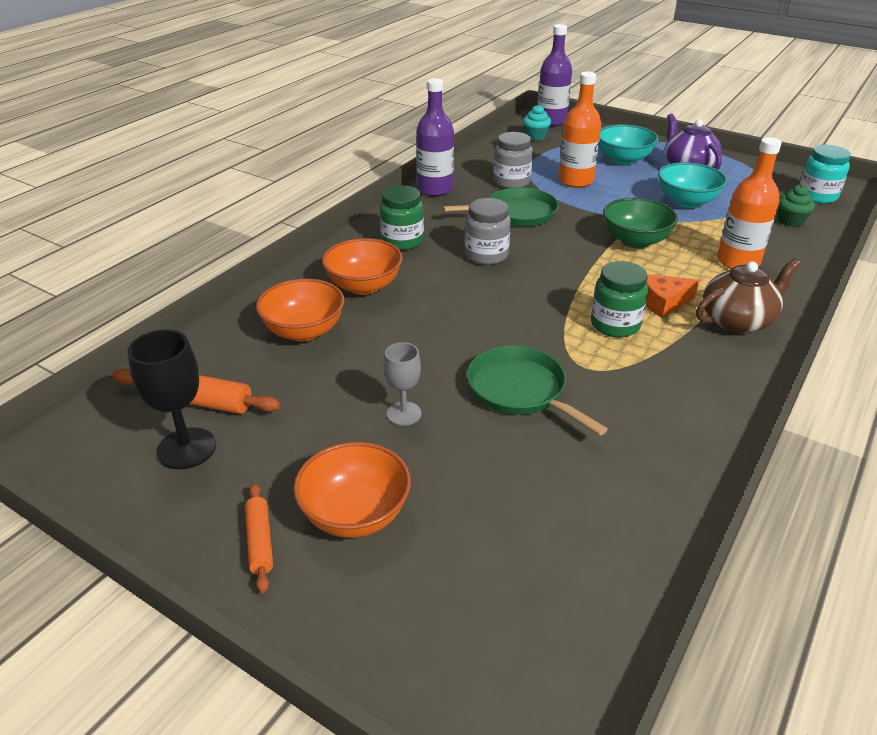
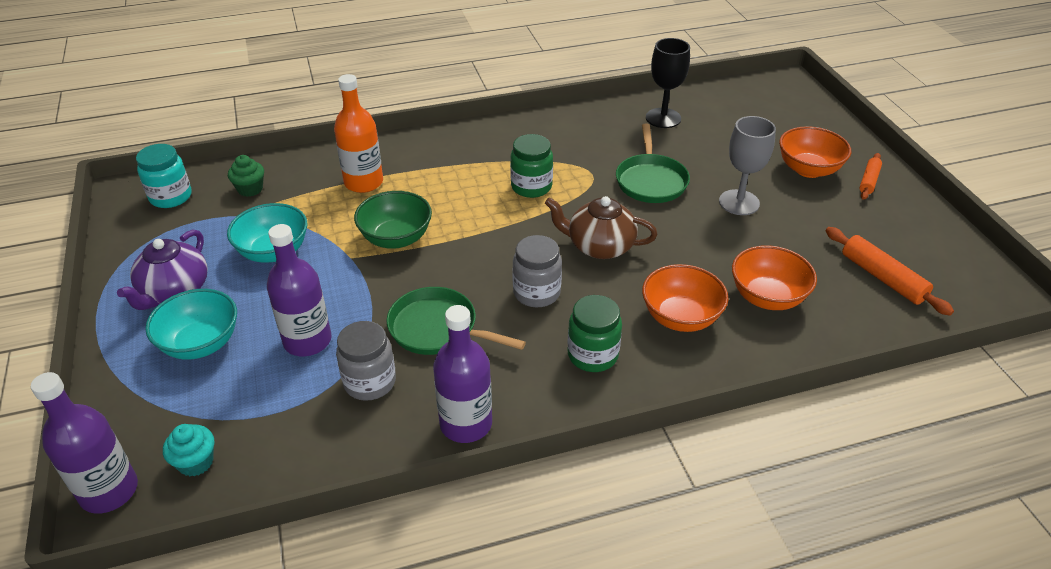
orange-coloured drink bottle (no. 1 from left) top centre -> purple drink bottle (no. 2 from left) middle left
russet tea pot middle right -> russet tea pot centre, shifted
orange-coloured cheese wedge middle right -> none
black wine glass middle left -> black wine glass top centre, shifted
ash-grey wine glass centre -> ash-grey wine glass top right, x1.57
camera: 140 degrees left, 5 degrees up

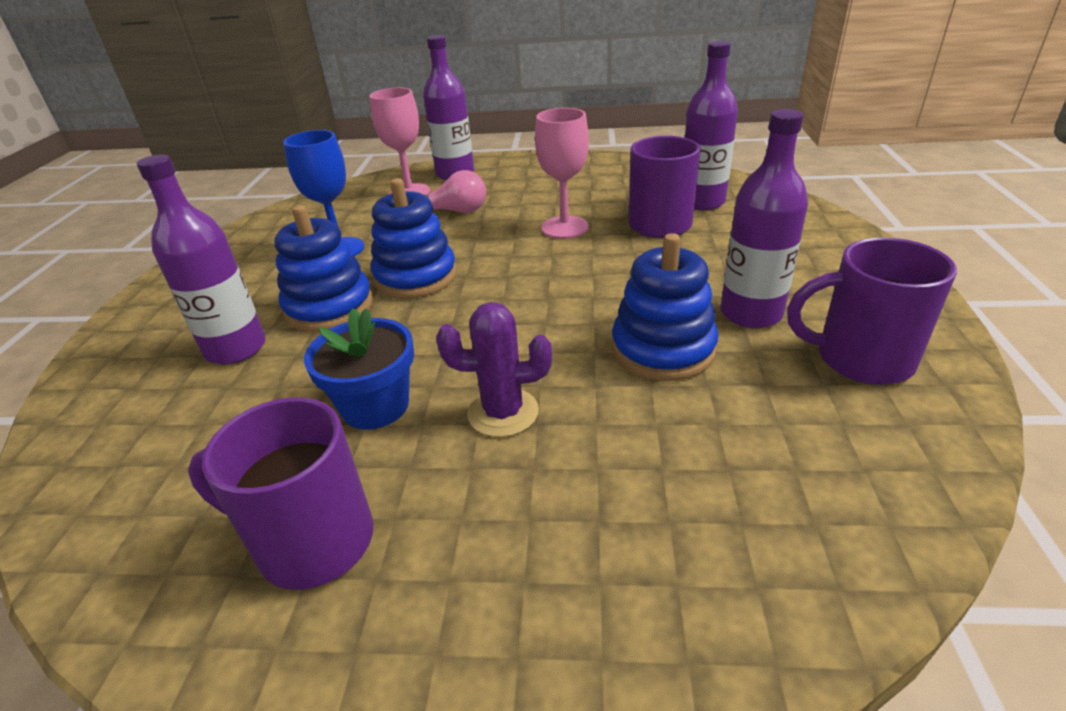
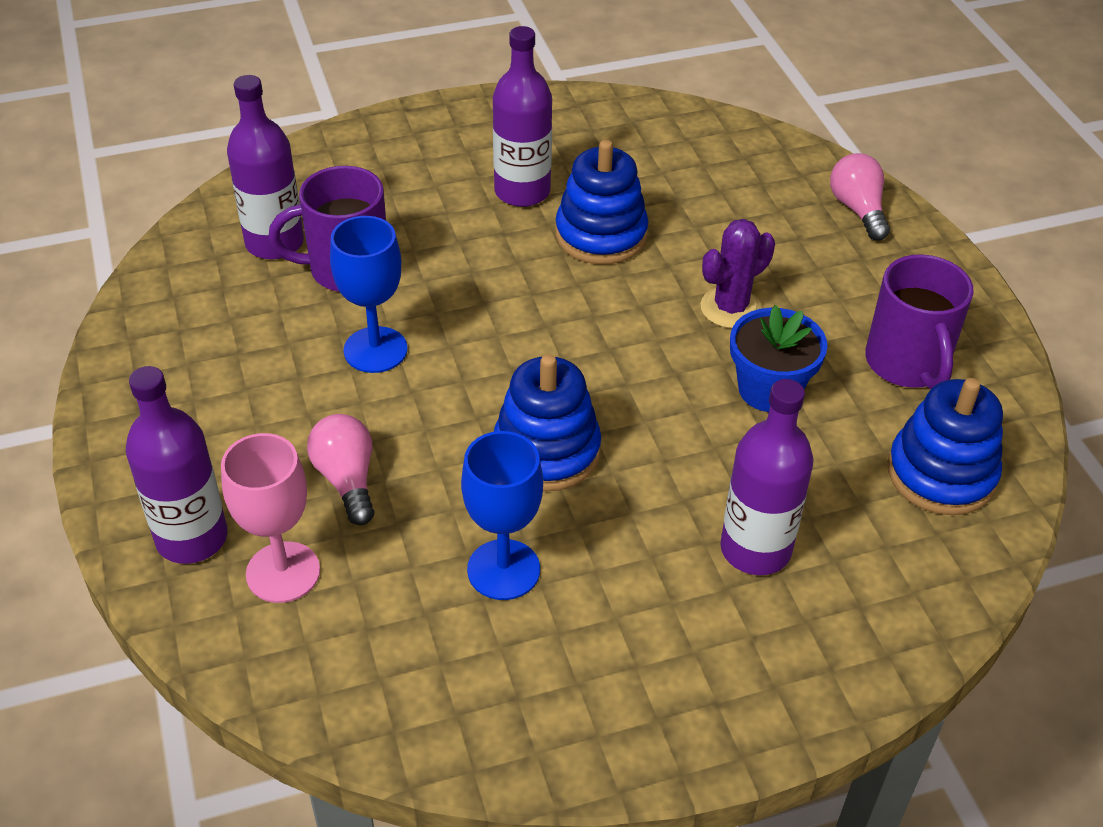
pink wine glass (no. 2 from left) top centre -> cobalt wine glass (no. 1 from left) centre
cobalt ring stacker (no. 1 from left in the first image) middle left -> cobalt ring stacker (no. 3 from left) middle right, shifted
purple coffee mug (no. 3 from left) middle right -> none
purple prickly plant centre -> purple prickly plant top right, 75 degrees clockwise
none -> pink light bulb (no. 2 from left) top right
camera: 115 degrees left, 10 degrees up

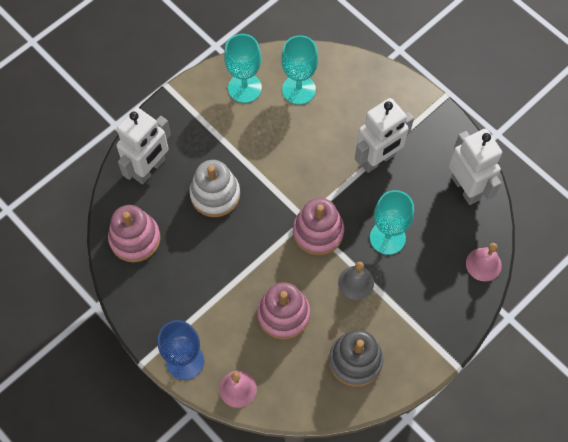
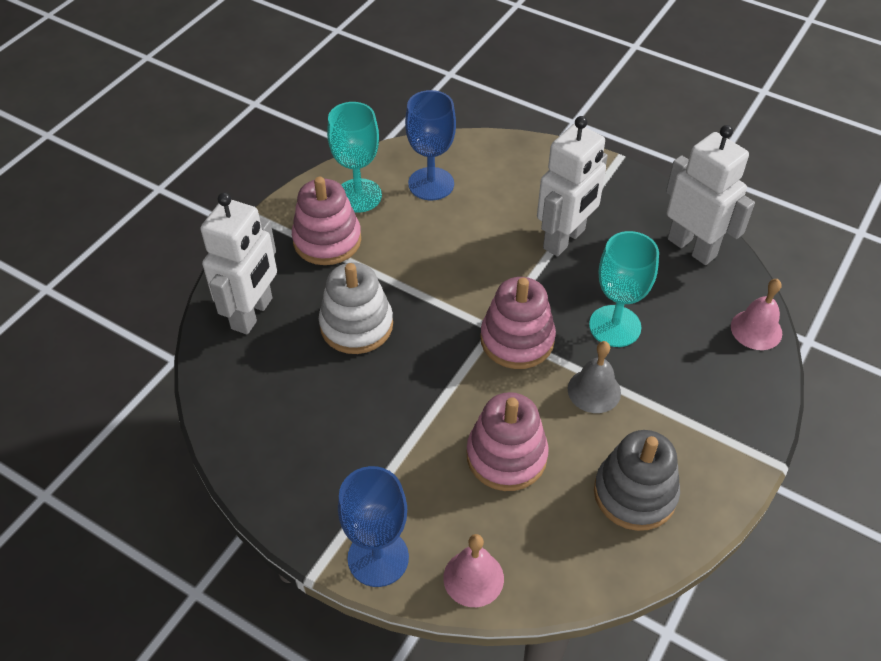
turquoise wine glass (no. 2 from left) top centre -> cobalt wine glass (no. 2 from left) top centre
pink ring stacker (no. 1 from left) middle left -> pink ring stacker (no. 1 from left) centre, shifted
camera: 15 degrees left, 15 degrees down

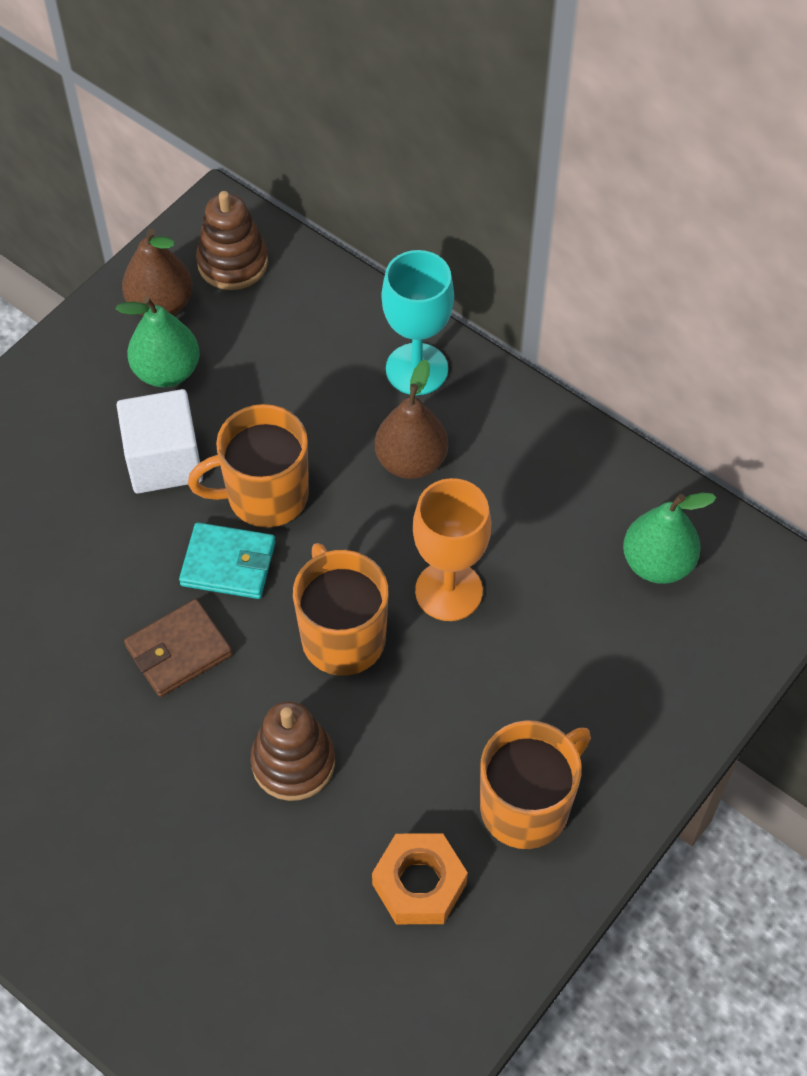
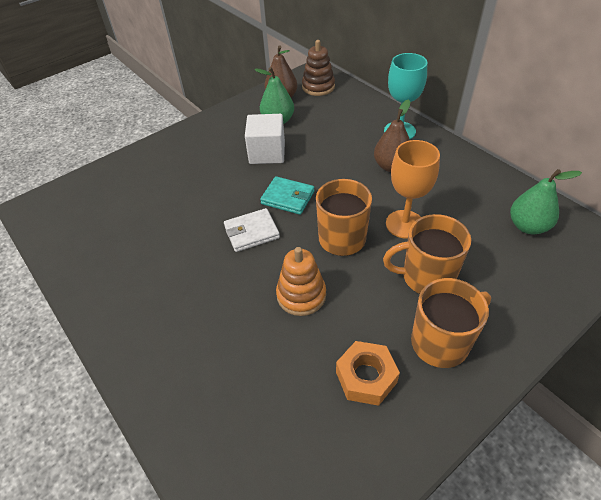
orange-coloured coffee mug (no. 1 from left in the first image) middle left -> orange-coloured coffee mug (no. 2 from left) middle right, shifted
russet card wallet middle left -> snow-white card wallet centre
russet ring stacker (no. 2 from left) bottom centre -> orange-coloured ring stacker centre
camera: 15 degrees right, 10 degrees down

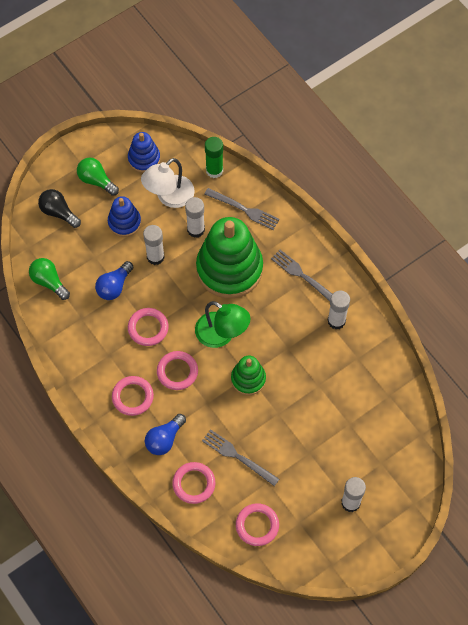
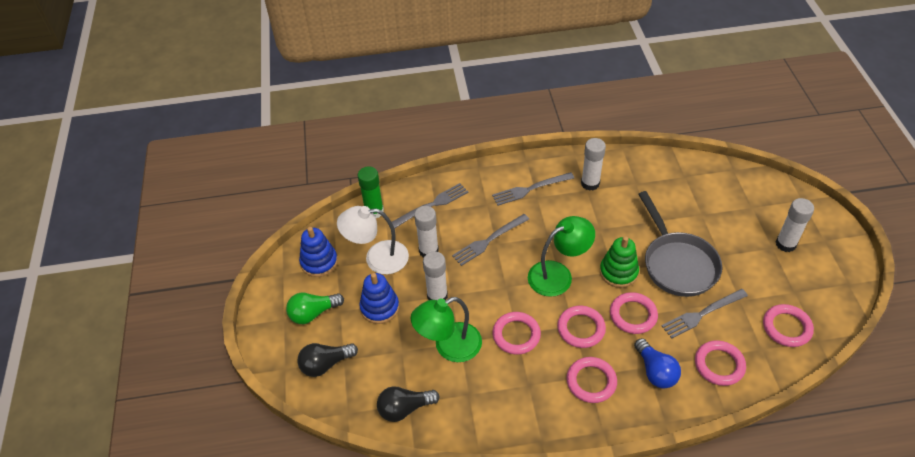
snow-white reading lamp top centre -> snow-white reading lamp centre, 105 degrees clockwise
emerald ring stacker (no. 1 from left) centre -> ash-grey table fork (no. 2 from left) centre
emerald light bulb (no. 1 from left) middle left -> black light bulb (no. 2 from left) bottom centre
cobalt light bulb (no. 1 from left) middle left -> emerald reading lamp (no. 1 from left) bottom centre
none -> ash-grey pan middle right
none -> pink hoop (no. 4 from left) bottom right
camera: 60 degrees left, 15 degrees down

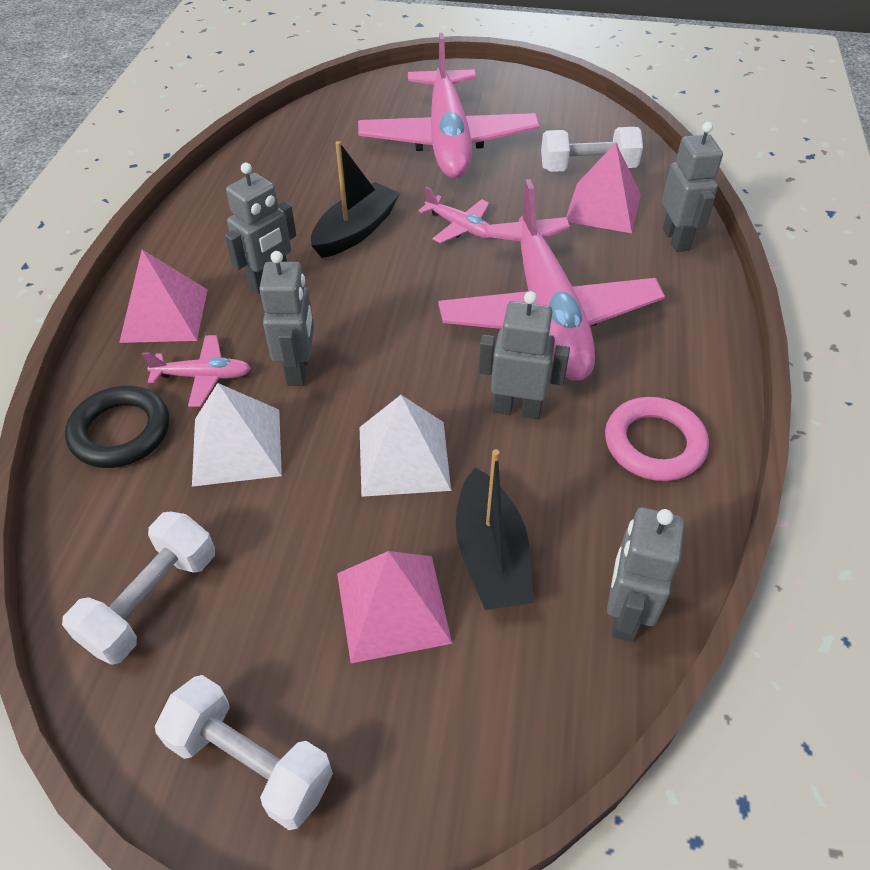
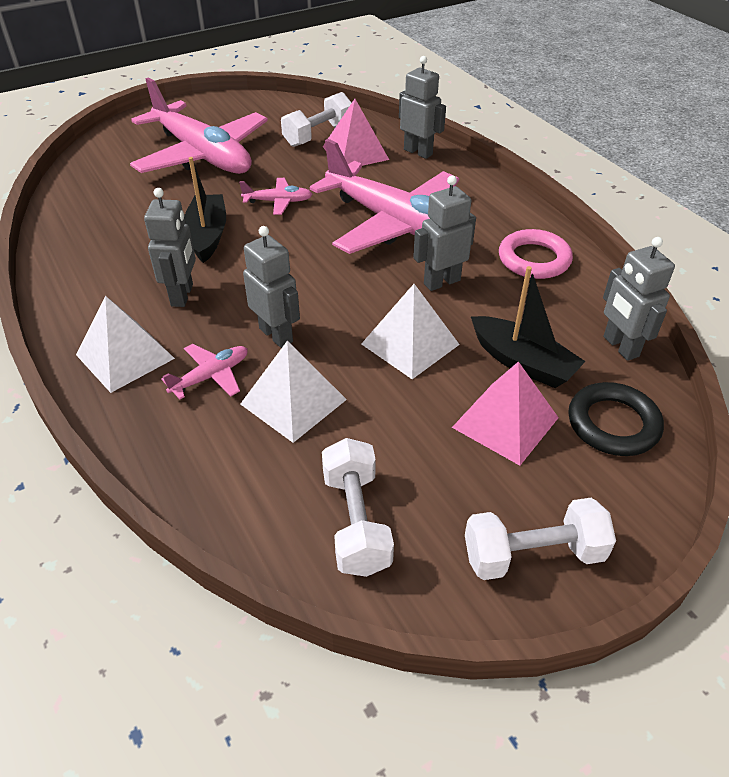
pink solid pyramid (no. 1 from left) middle left -> snow-white solid pyramid (no. 1 from left) middle left
black hoop middle left -> black hoop middle right, shifted
camera: 40 degrees left, 5 degrees down

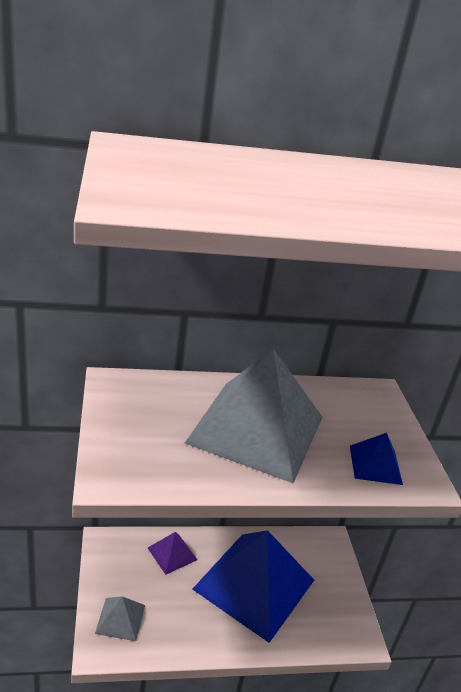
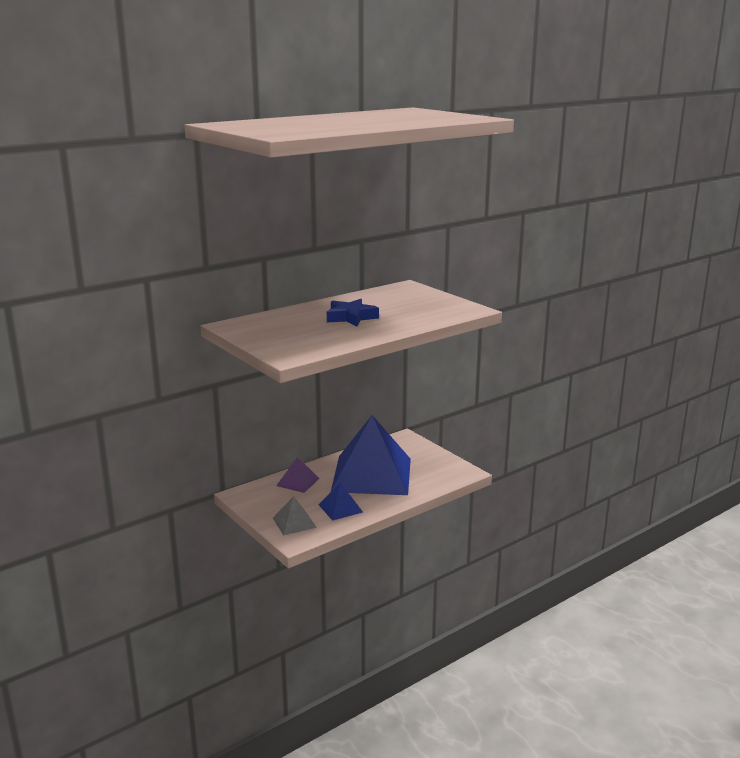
ash-grey solid pyramid (no. 2 from left) centre -> cobalt five-pointed star centre
cobalt solid pyramid (no. 2 from left in the first image) middle right -> cobalt solid pyramid (no. 1 from left) centre, shifted
camera: 25 degrees left, 10 degrees down

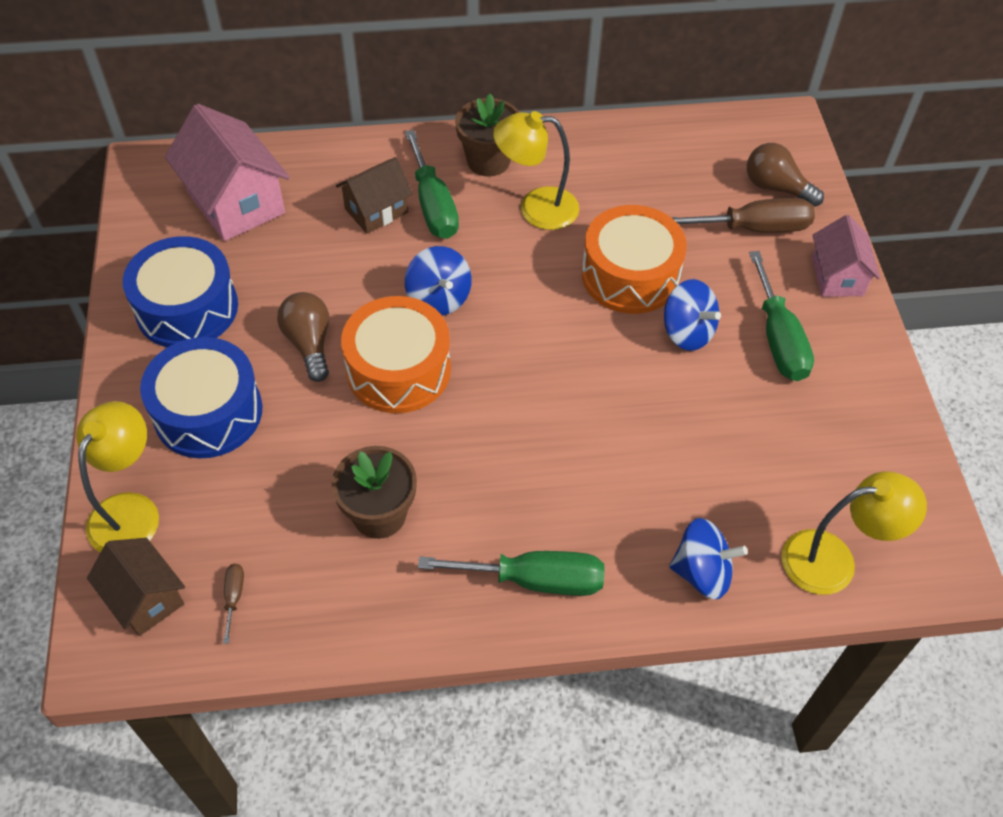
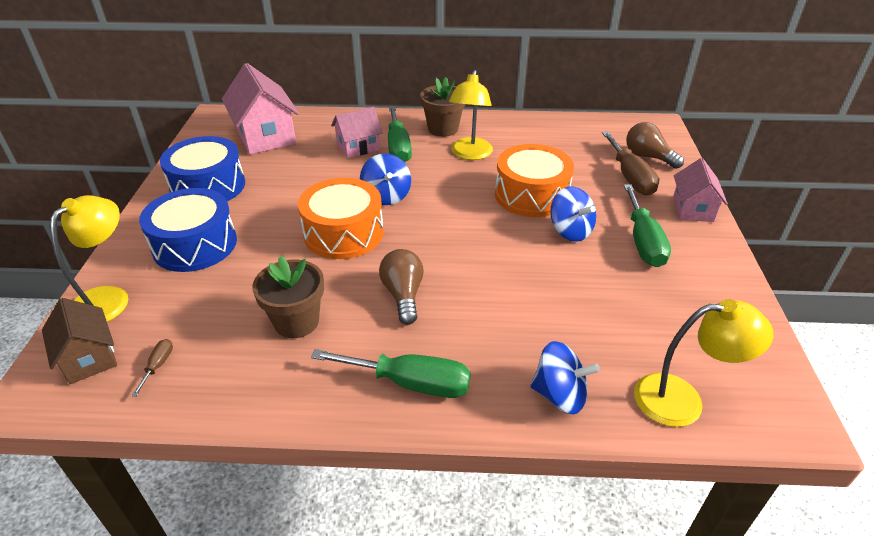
bright yellow reading lamp (no. 2 from left) top centre, 90 degrees counterclockwise
russet toy house (no. 2 from left) top centre -> pink toy house (no. 2 from left) top centre
russet flat screwdriver (no. 2 from left) top right, 75 degrees clockwise
russet light bulb (no. 1 from left) middle left -> russet light bulb (no. 1 from left) centre, shifted
camera: 10 degrees right, 15 degrees down

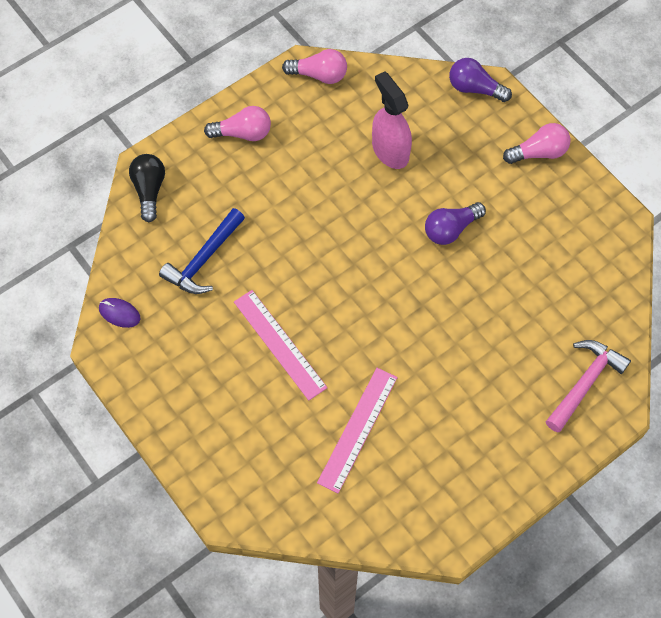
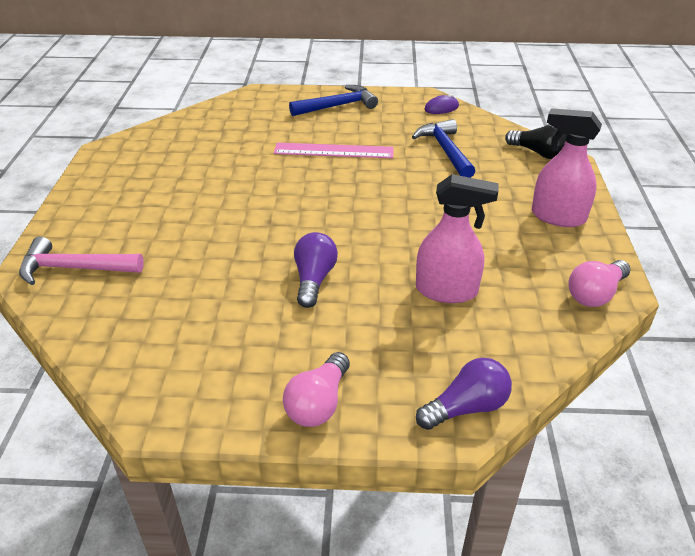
pink light bulb (no. 1 from left) top centre -> pink spray cleaner (no. 2 from left) top right
pink carpenter's hammer middle right -> pink carpenter's hammer middle left, 105 degrees clockwise
pink measuring stick (no. 2 from left) bottom centre -> none
none -> cobalt carpenter's hammer (no. 1 from left) top centre
camera: 130 degrees right, 25 degrees down

